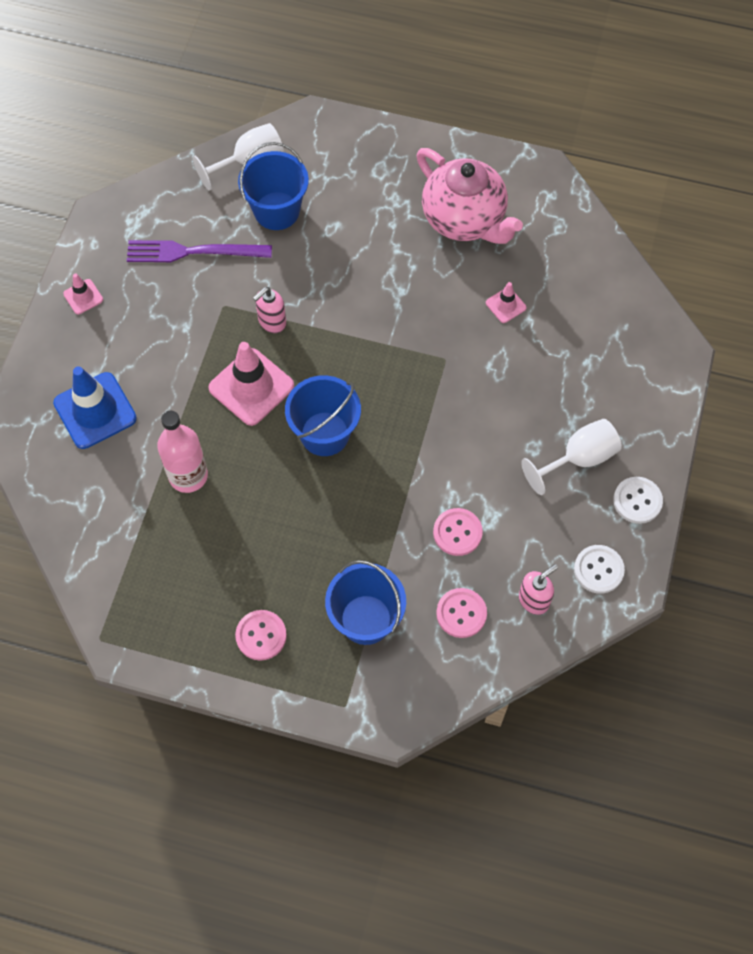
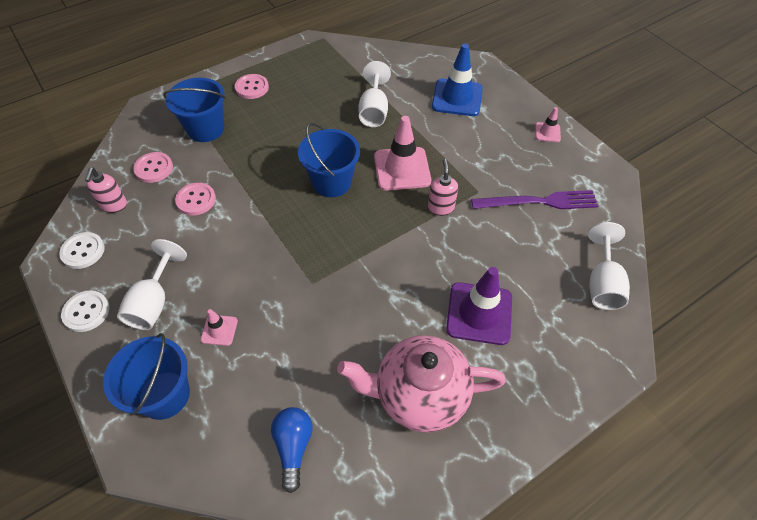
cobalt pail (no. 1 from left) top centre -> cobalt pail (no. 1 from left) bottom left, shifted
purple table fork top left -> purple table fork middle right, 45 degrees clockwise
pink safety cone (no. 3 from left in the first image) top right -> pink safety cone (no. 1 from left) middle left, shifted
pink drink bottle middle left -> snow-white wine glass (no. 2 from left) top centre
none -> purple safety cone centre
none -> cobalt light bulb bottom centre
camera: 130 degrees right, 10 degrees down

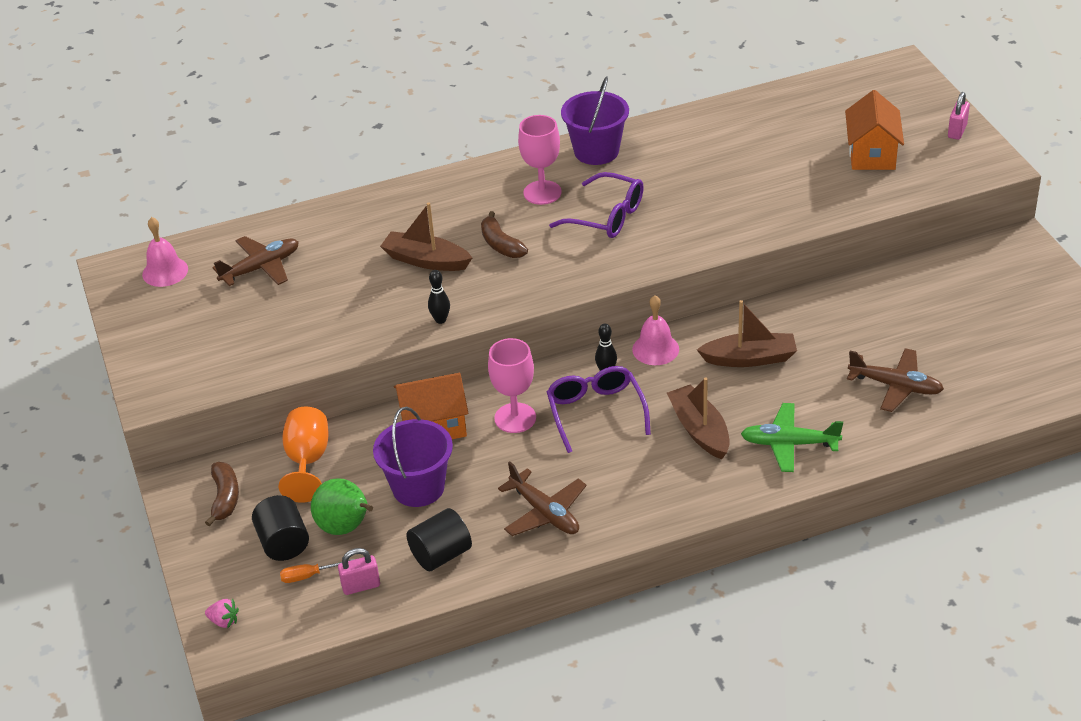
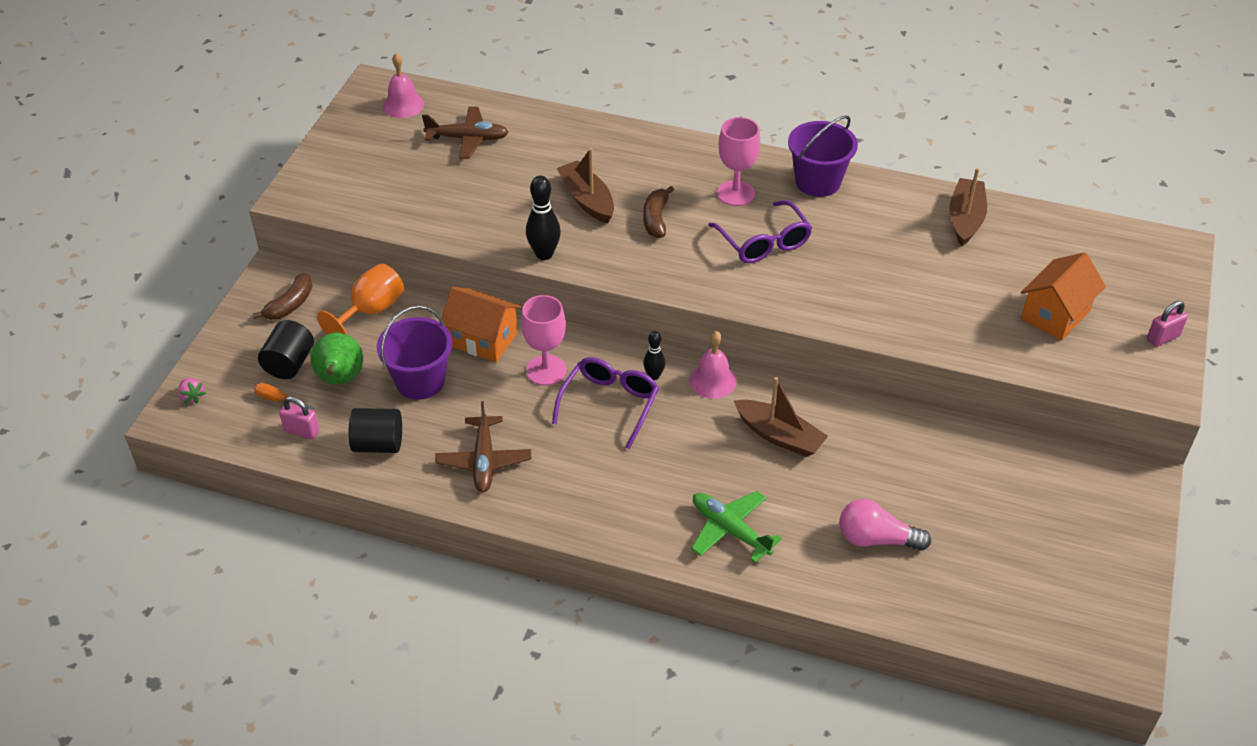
black tenpin (no. 1 from left) centre -> black tenpin (no. 1 from left) top centre, x1.62
russet toy plane (no. 3 from left) middle right -> pink light bulb bottom right
russet toy boat (no. 2 from left in the first image) centre -> russet toy boat (no. 3 from left) top right, shifted
camera: 35 degrees right, 5 degrees up

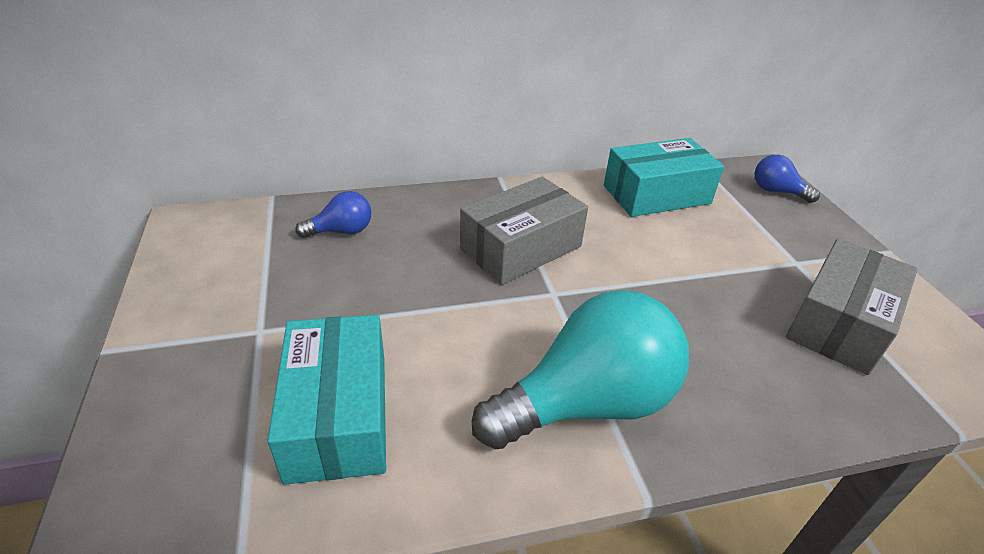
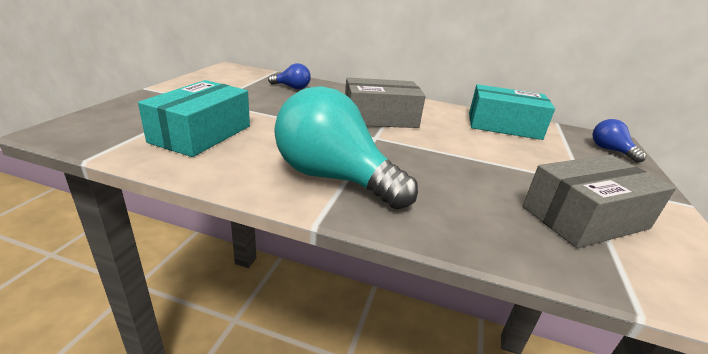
turquoise light bulb centre, 150 degrees counterclockwise
camera: 30 degrees right, 10 degrees down

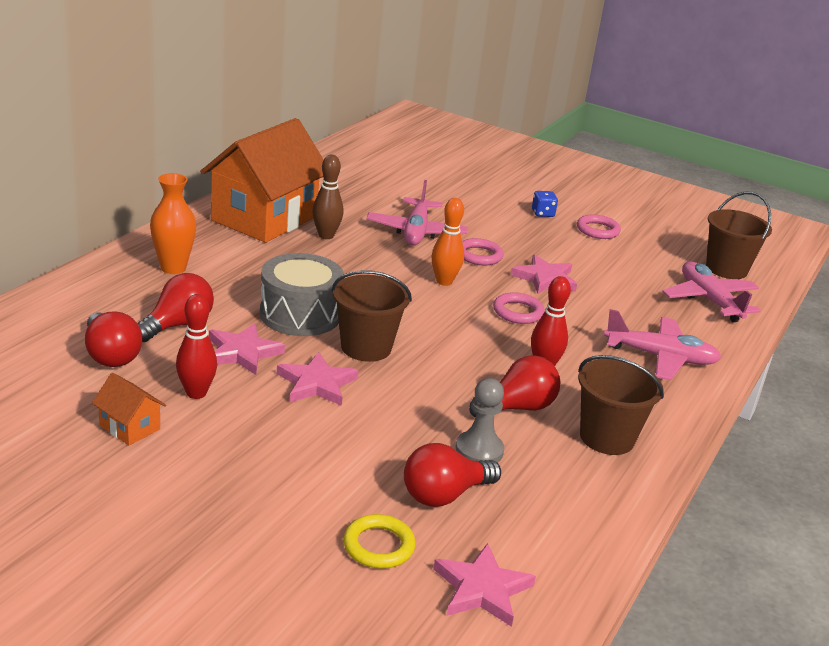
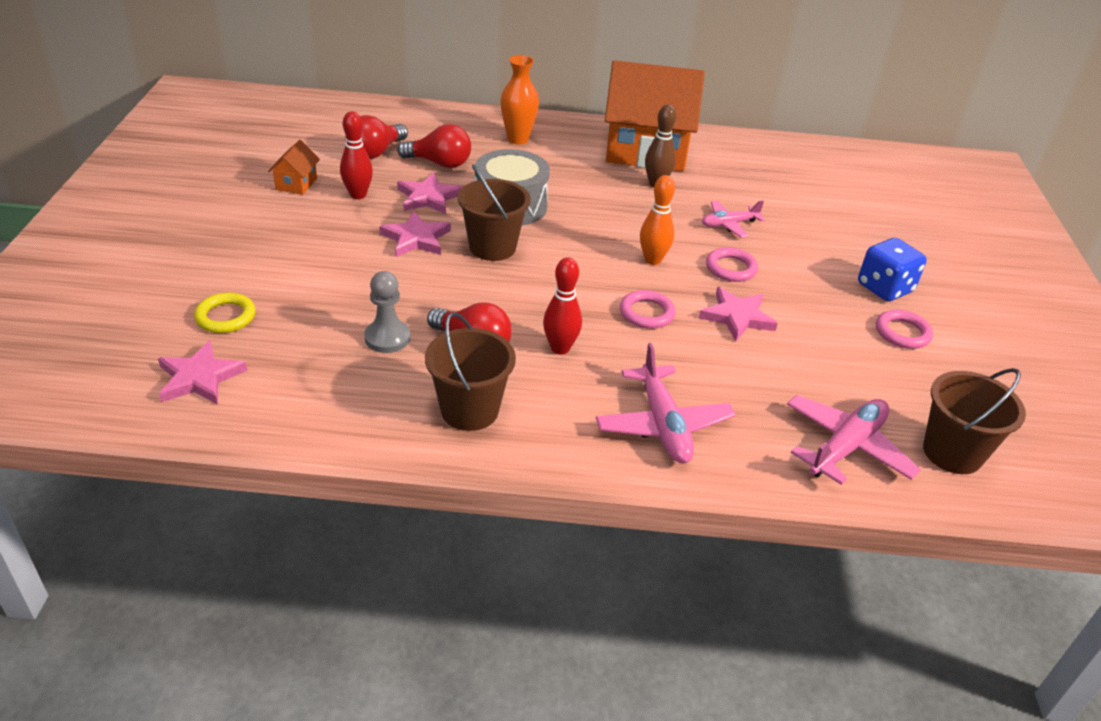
pink toy plane (no. 1 from left in the first image) top centre -> pink toy plane (no. 2 from left) top centre, x0.62
cobalt dice top centre -> cobalt dice middle right, x1.76
red light bulb (no. 3 from left) bottom centre -> none
camera: 65 degrees right, 10 degrees up

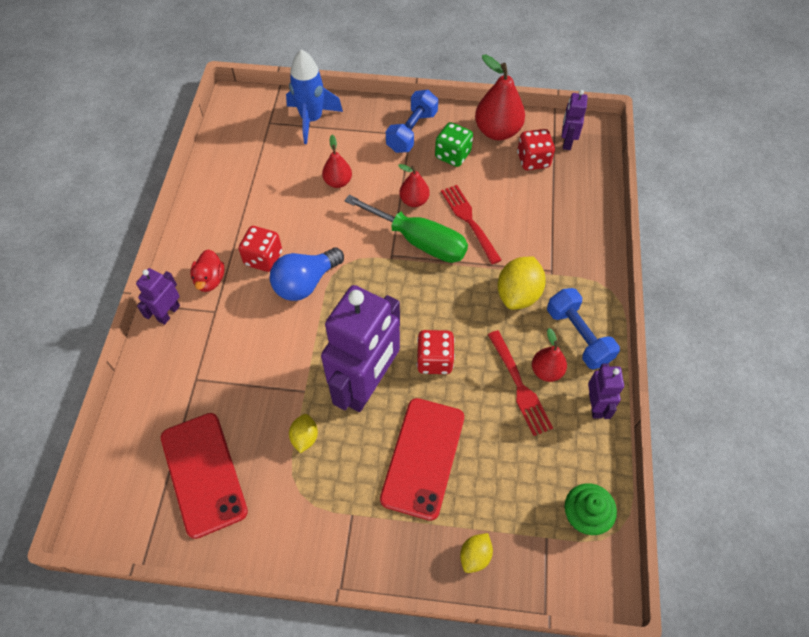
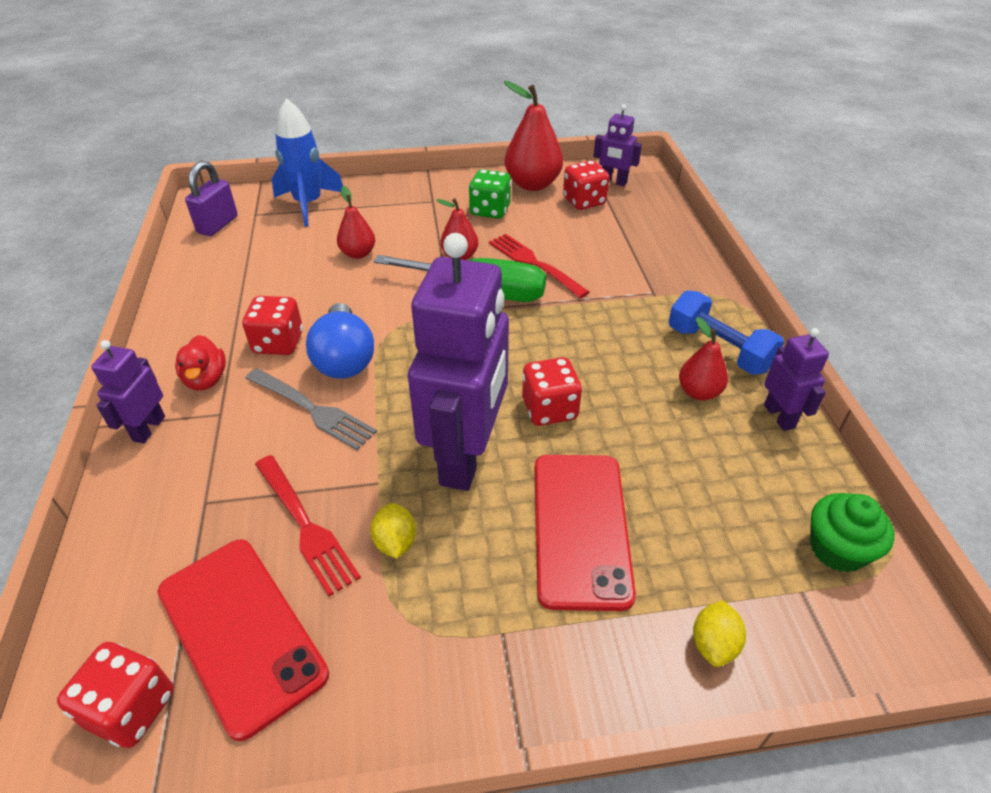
cobalt dumbbell (no. 1 from left) top centre -> none
purple robot figure (no. 3 from left) top right -> purple robot figure (no. 3 from left) top centre, 60 degrees counterclockwise
cobalt light bulb centre, 45 degrees counterclockwise
bright yellow toy lemon (no. 3 from left) centre -> none
red table fork (no. 2 from left in the first image) centre -> red table fork (no. 1 from left) middle left, shifted
none -> purple small lock top left
none -> ash-grey table fork middle left
none -> red dice (no. 1 from left) bottom left
camera: 15 degrees left, 15 degrees down

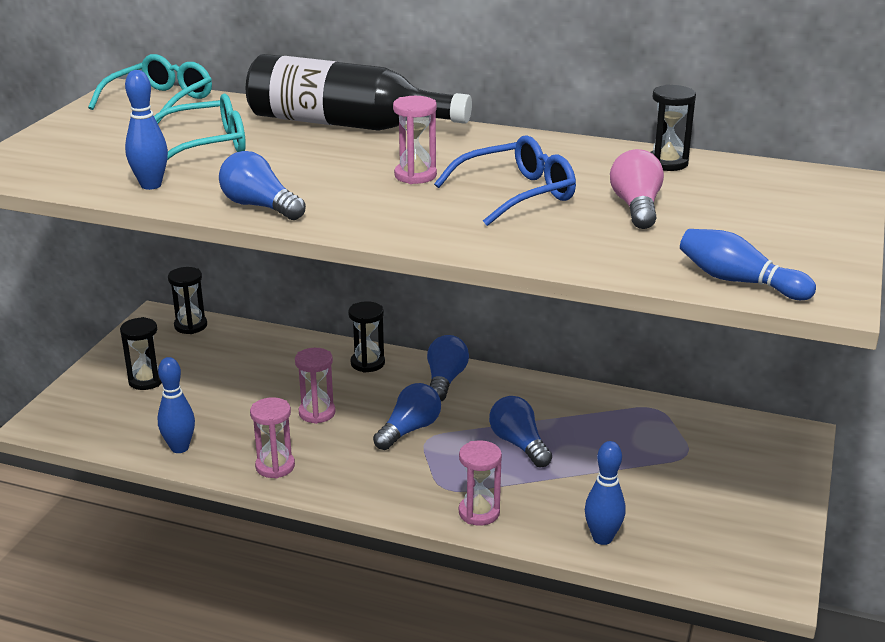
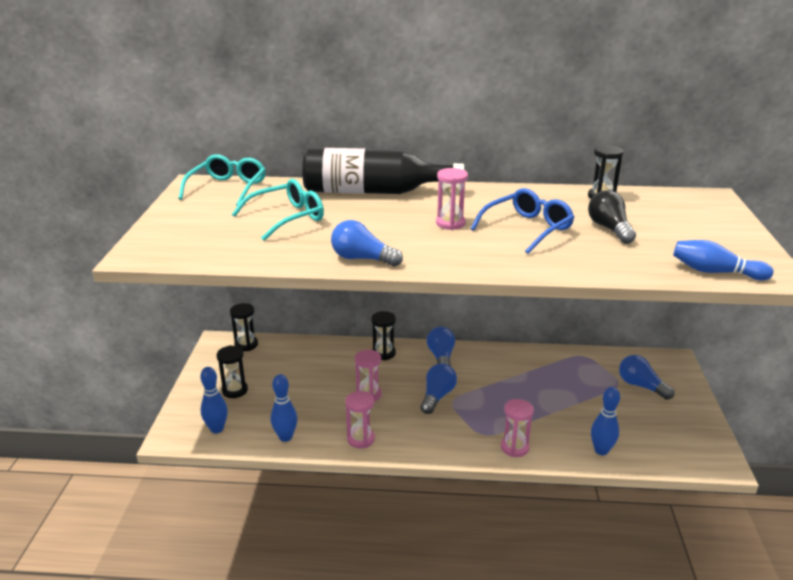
cobalt tenpin (no. 1 from left) top left -> cobalt tenpin (no. 1 from left) bottom left, shifted
pink light bulb top right -> black light bulb middle right
cobalt light bulb (no. 4 from left) bottom centre -> cobalt light bulb (no. 4 from left) middle right, shifted
camera: 15 degrees left, 0 degrees up

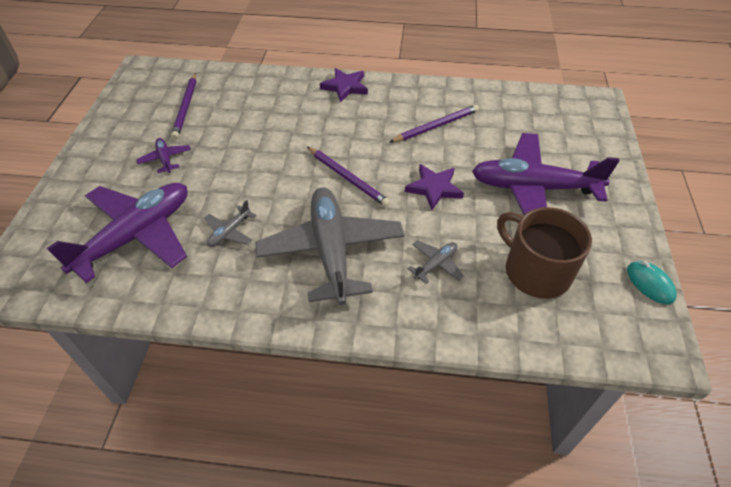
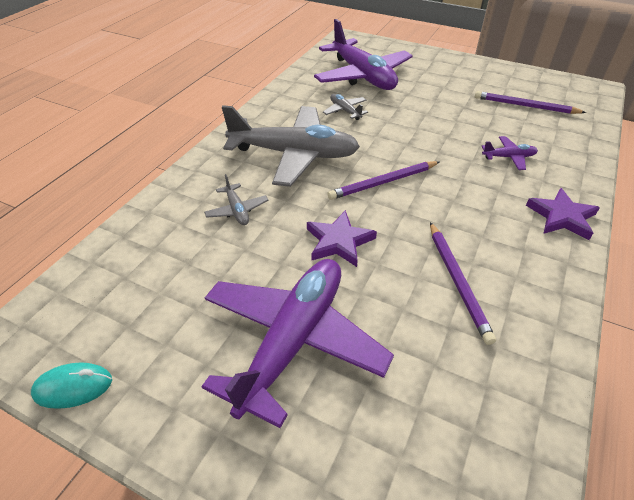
purple toy plane (no. 2 from left in the first image) top left -> purple toy plane (no. 3 from left) top right, shifted
russet coffee mug middle right -> none
camera: 110 degrees right, 5 degrees down

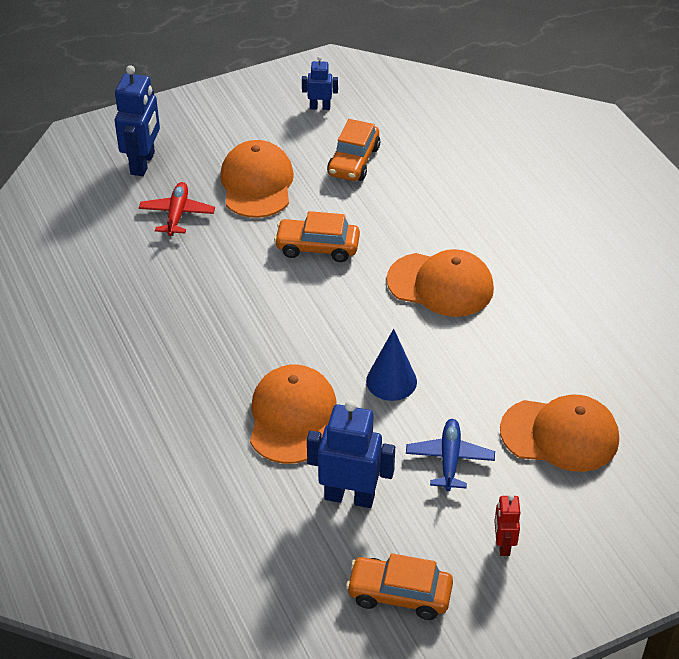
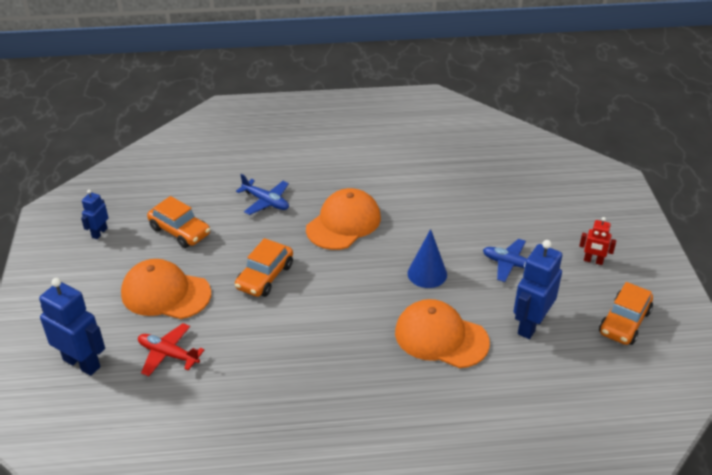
orange-coloured baseball cap (no. 4 from left) middle right -> none
none -> cobalt toy plane (no. 1 from left) centre
camera: 70 degrees left, 5 degrees down

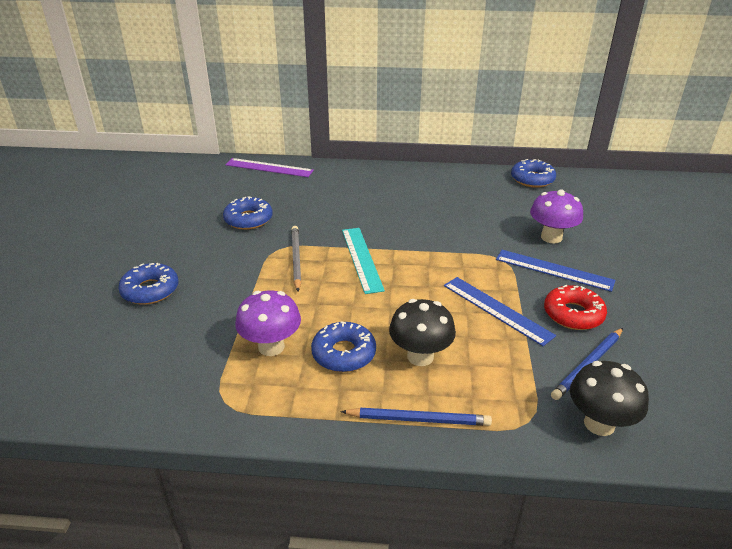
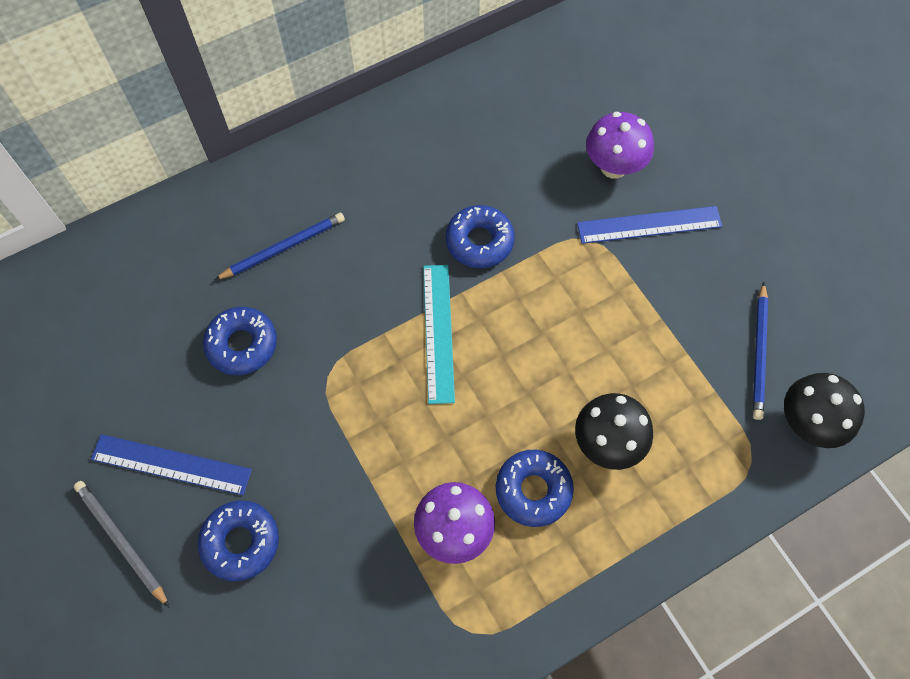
purple measuring stick top centre -> none
cobalt donut (no. 4 from left in the first image) top right -> cobalt donut (no. 3 from left) centre, shifted
ash-grey pencil centre -> ash-grey pencil bottom left, shifted
turquoise measuring stick centre, 45 degrees clockwise
cobalt measuring stick (no. 1 from left) middle right -> cobalt measuring stick (no. 1 from left) bottom left, shifted
red donut middle right -> none
cobalt pencil (no. 1 from left) bottom centre -> cobalt pencil (no. 1 from left) middle left, shifted
camera: 35 degrees left, 30 degrees up

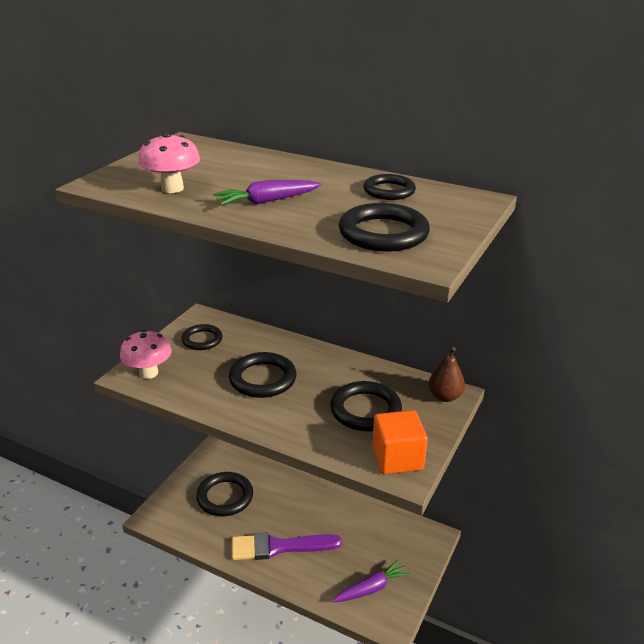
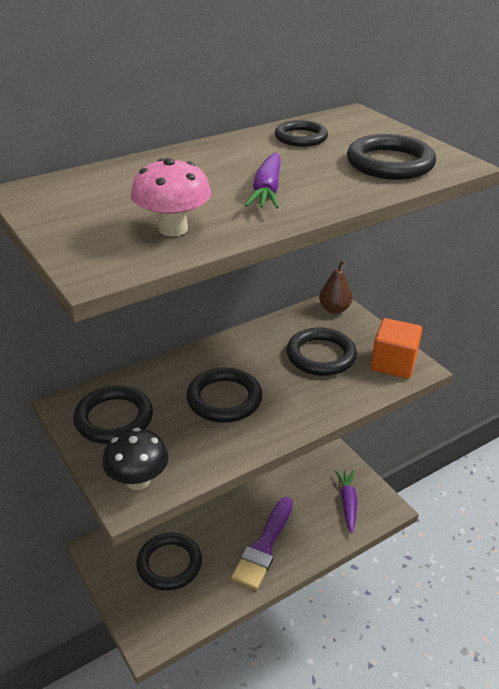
black hoop (no. 1 from left) middle left, x1.54
pink toadstool (no. 1 from left) middle left -> black toadstool middle left
camera: 60 degrees left, 5 degrees up

